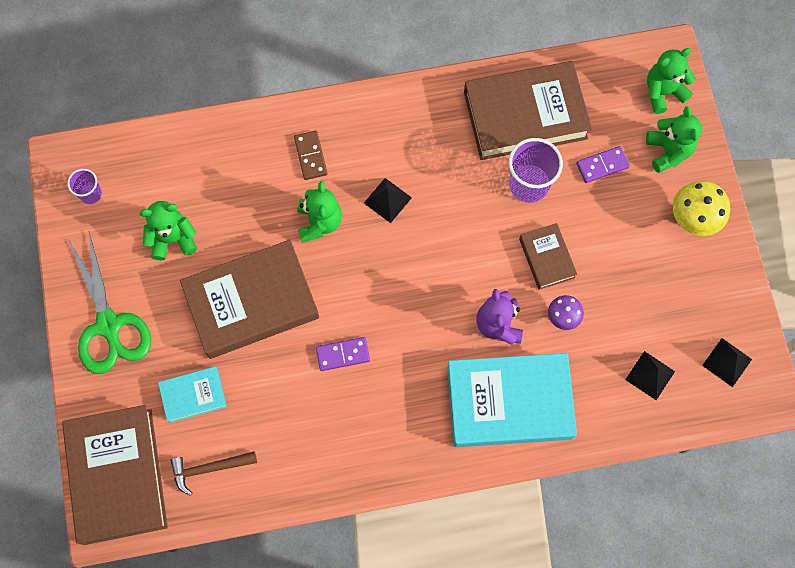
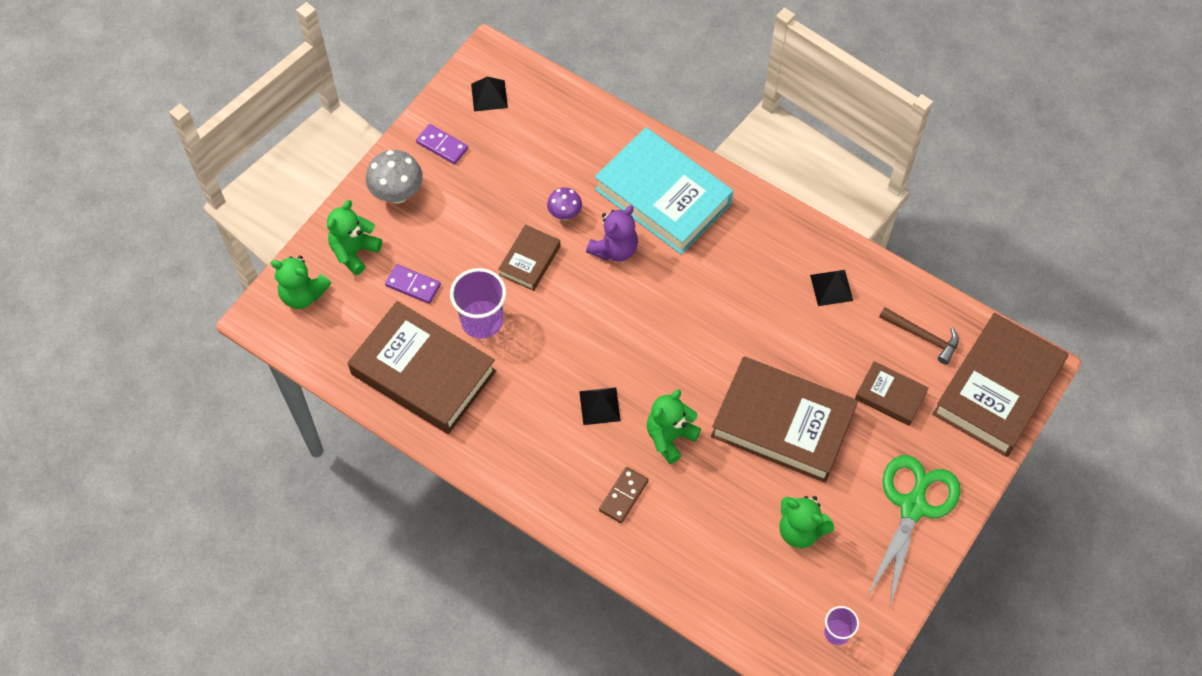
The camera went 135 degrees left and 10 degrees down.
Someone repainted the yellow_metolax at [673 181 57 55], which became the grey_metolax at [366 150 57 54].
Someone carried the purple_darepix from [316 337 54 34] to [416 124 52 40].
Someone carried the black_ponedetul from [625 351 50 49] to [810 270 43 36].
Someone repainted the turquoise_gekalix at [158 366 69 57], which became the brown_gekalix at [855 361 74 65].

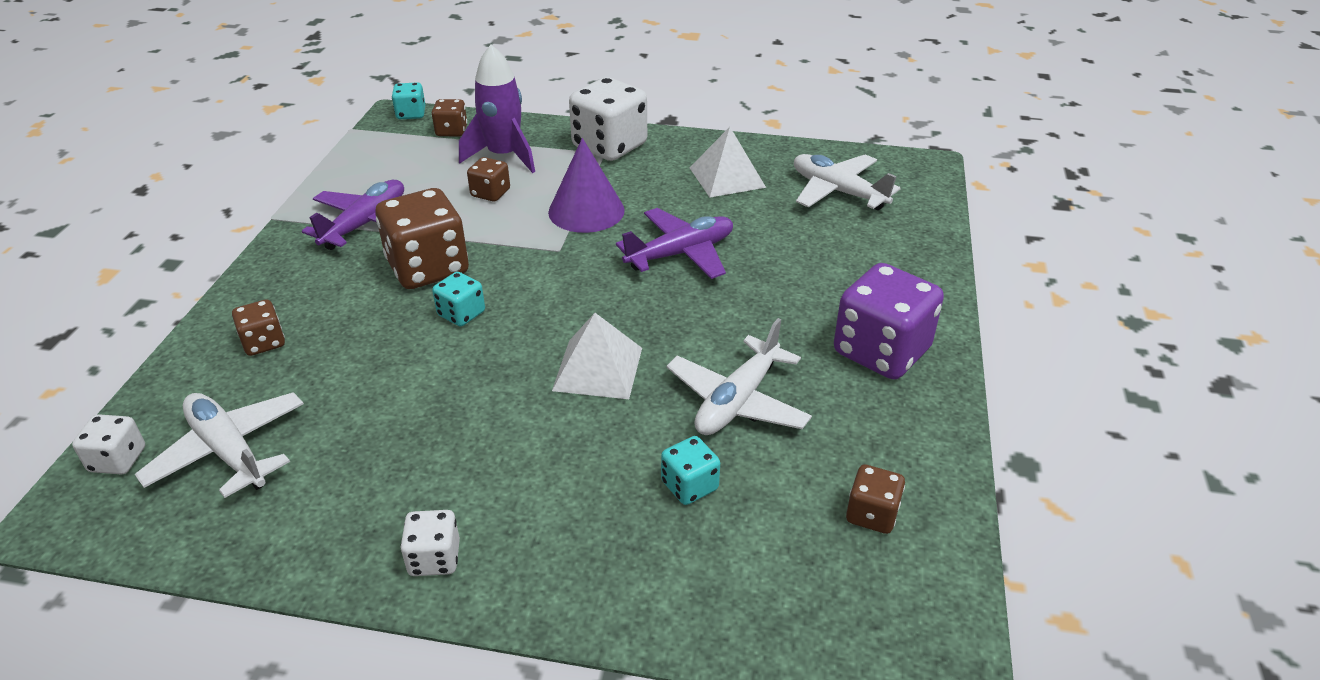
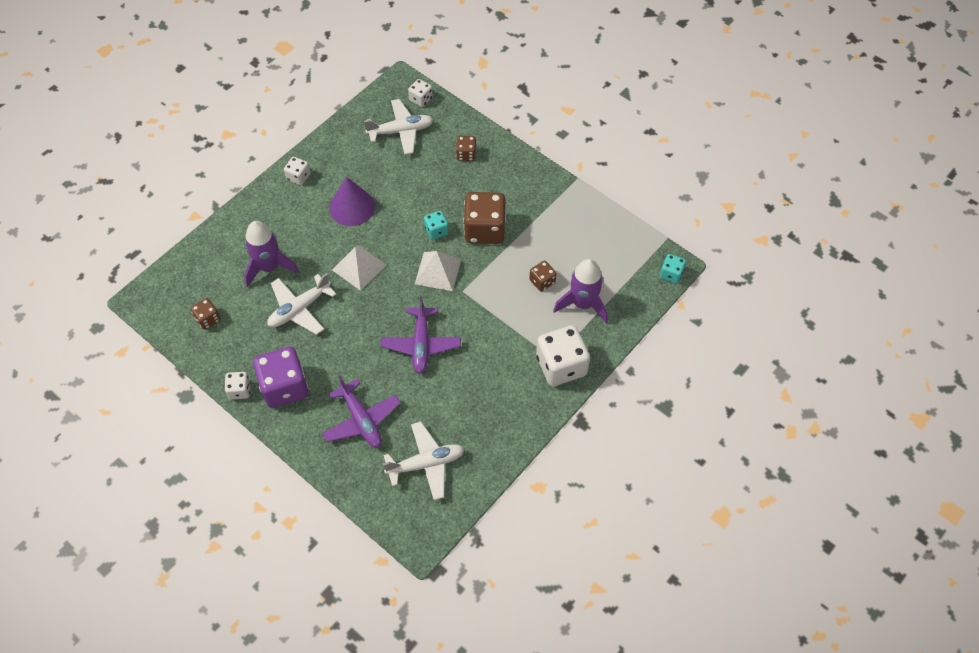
The camera went 120 degrees right and 20 degrees up.
Someone took away the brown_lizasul at [432 99 35 38].
Someone carried the white_ponedetul from [689 127 77 71] to [415 251 46 40].
Someone carried the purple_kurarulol from [548 138 77 95] to [329 177 46 49].
Someone carried the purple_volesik from [302 180 102 70] to [322 376 78 72].
Someone rotated the white_volesik at [667 318 145 117] by 105 degrees counterclockwise.
Someone swapped the turquoise_lizasul at [661 436 59 69] for the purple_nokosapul at [244 221 55 66].
Someone put down the white_lizasul at [225 372 26 28].

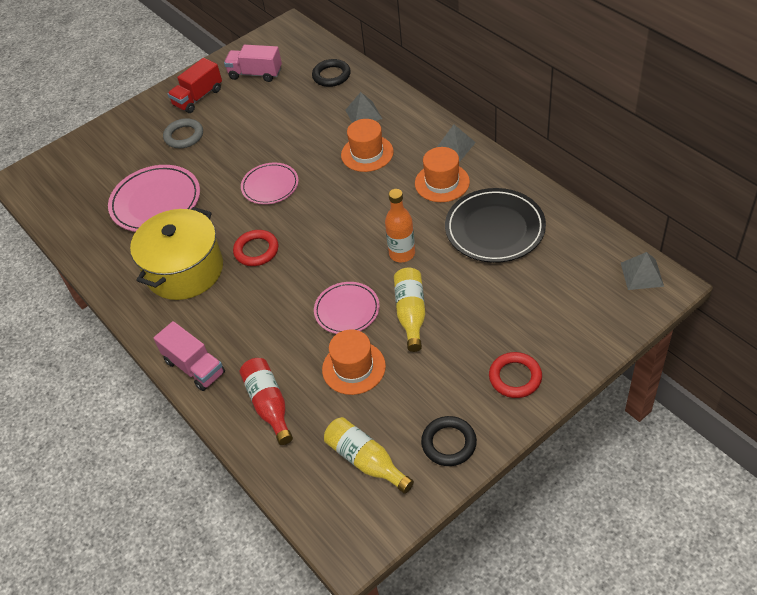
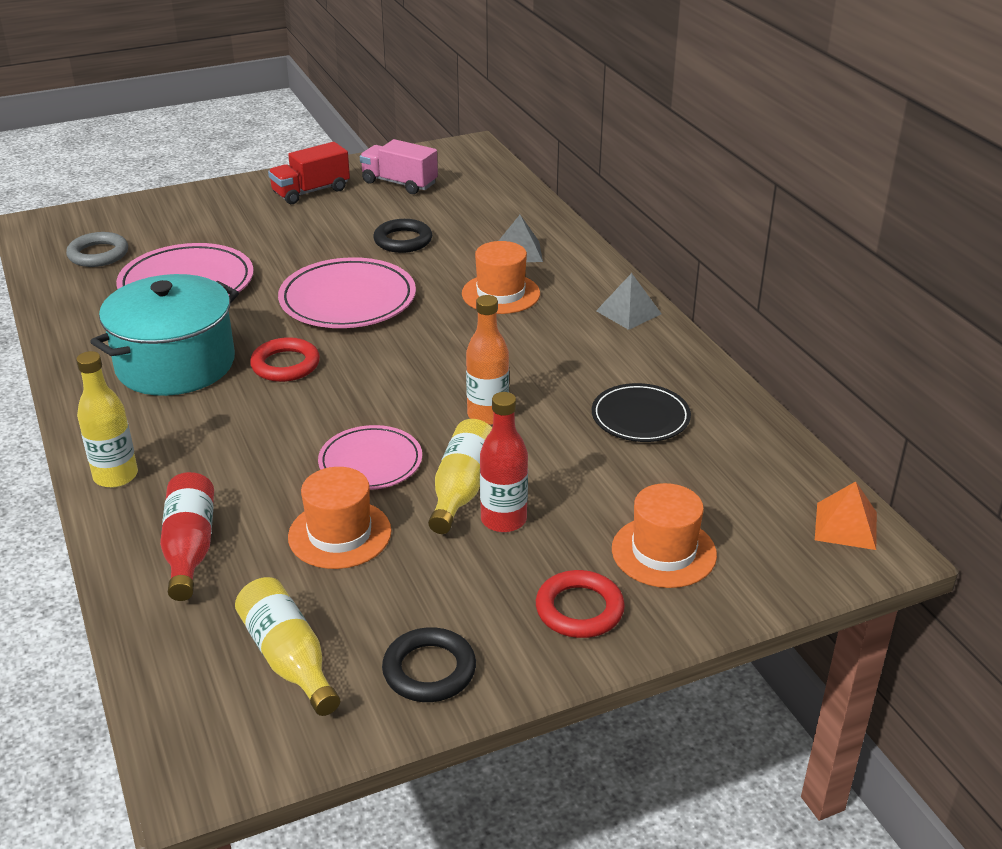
The camera went 10 degrees right and 15 degrees down.
Someone carried the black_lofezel from [312 59 39 28] to [373 219 59 34].
Someone carried the grey_lofezel from [163 118 40 30] to [66 232 62 35].
Someone carried the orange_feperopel from [415 147 55 55] to [612 483 105 105].
Someone scaled the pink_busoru at [241 163 58 42] by 1.59.
Someone scaled the black_busoru at [445 188 101 75] by 0.63.
Someone repainted the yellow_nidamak at [130 207 93 93], which became the turquoise_nidamak at [90 274 149 122].
Someone repainted the grey_ponedetul at [621 252 43 38], which became the orange_ponedetul at [815 481 62 69].
Someone swapped the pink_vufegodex at [153 321 72 70] for the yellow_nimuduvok at [76 351 62 137].
Someone put down the red_nimuduvok at [480 392 48 141].

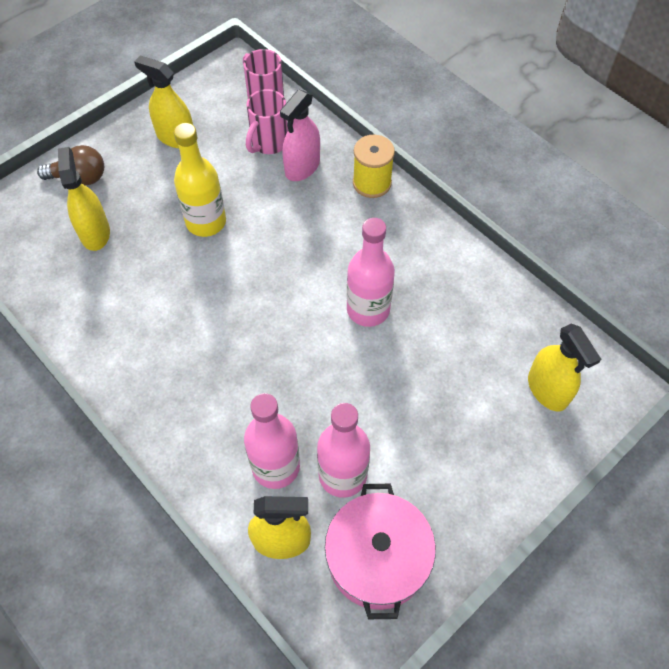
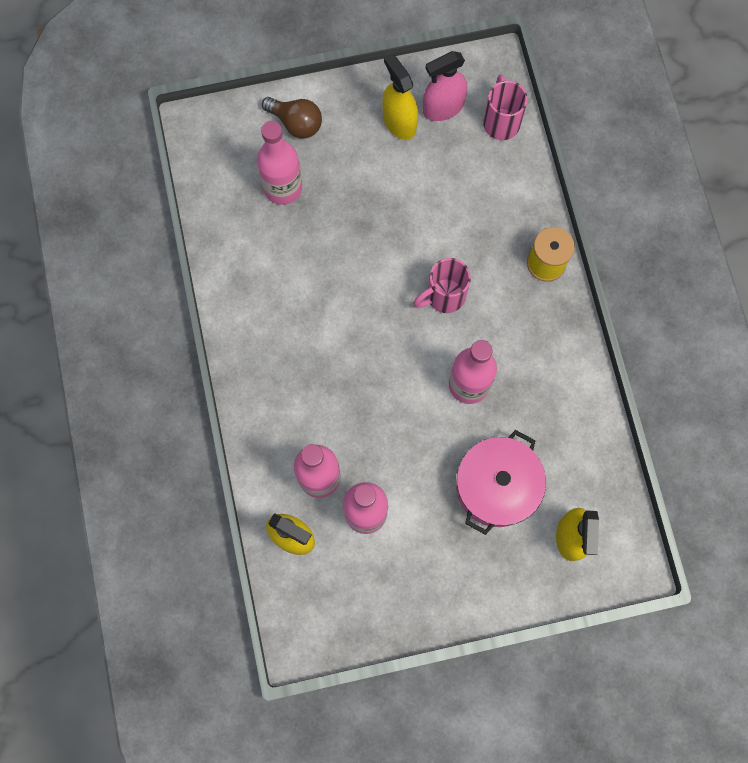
The camera went 30 degrees right and 15 degrees up.
Someone carried the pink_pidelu from [246 89 42 65] to [414 258 57 55].
Someone carried the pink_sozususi from [280 90 40 91] to [423 51 44 70].
Someone took away the yellow_nimuduvok at [174 123 52 114].
Someone swapped the yellow_sozususi at [58 147 52 104] for the pink_nimuduvok at [257 121 45 84].
Someone carried the pink_nidamak from [325 484 111 135] to [456 430 90 105].

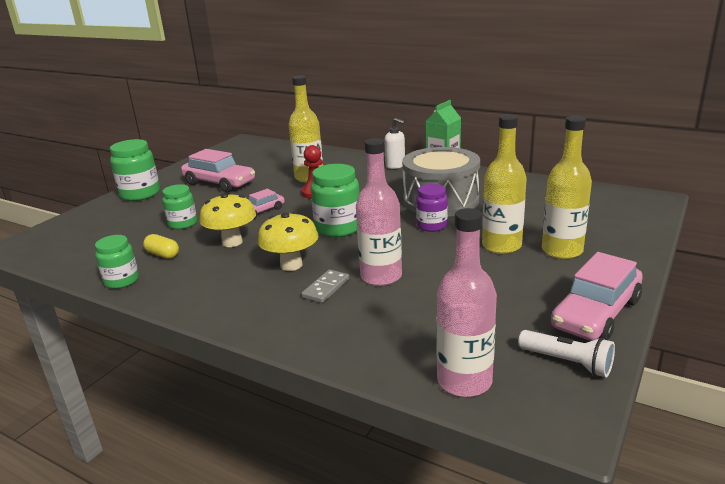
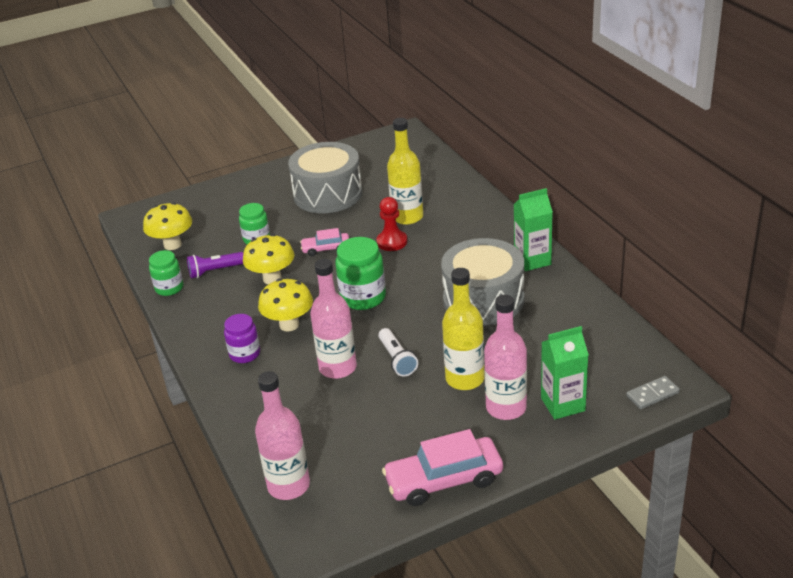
The camera went 35 degrees right and 10 degrees up.
Someone repainted the yellow_nimuduvok at [542 116 50 143], which became the pink_nimuduvok at [484 295 43 125].
Someone took away the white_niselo at [384 118 21 51].
Someone took away the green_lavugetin at [110 139 50 62].
Someone swapped the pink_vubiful at [181 149 74 43] for the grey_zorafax at [288 142 74 71].
Someone carried the purple_lavugetin from [416 184 32 48] to [224 314 36 49].
Someone swapped the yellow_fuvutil at [143 234 36 25] for the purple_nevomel at [187 252 56 26].
Someone carried the grey_darepix from [301 270 48 33] to [626 376 54 33].
Someone carried the white_nevomel from [518 330 97 47] to [378 328 40 49].
Someone put down the yellow_metolax at [143 202 49 48].
Someone put down the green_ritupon at [541 326 48 93].

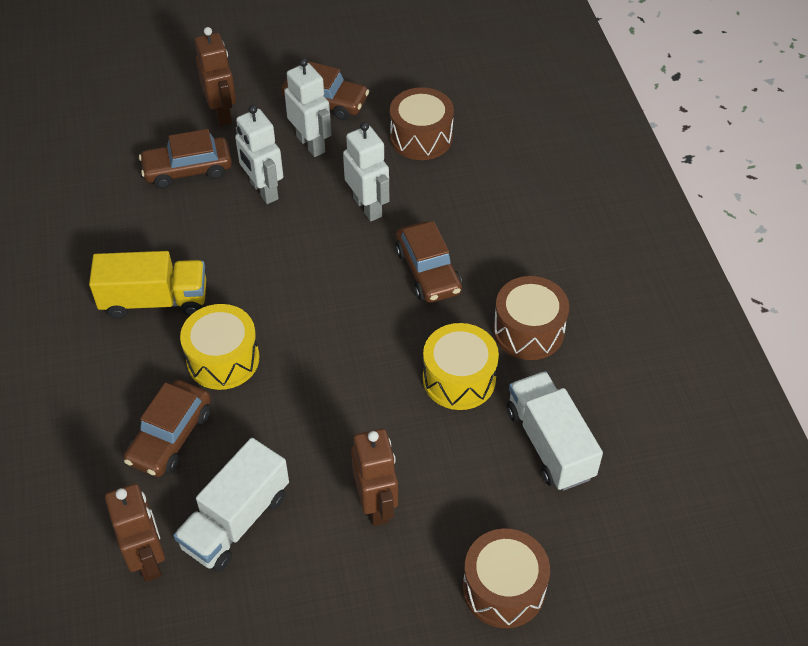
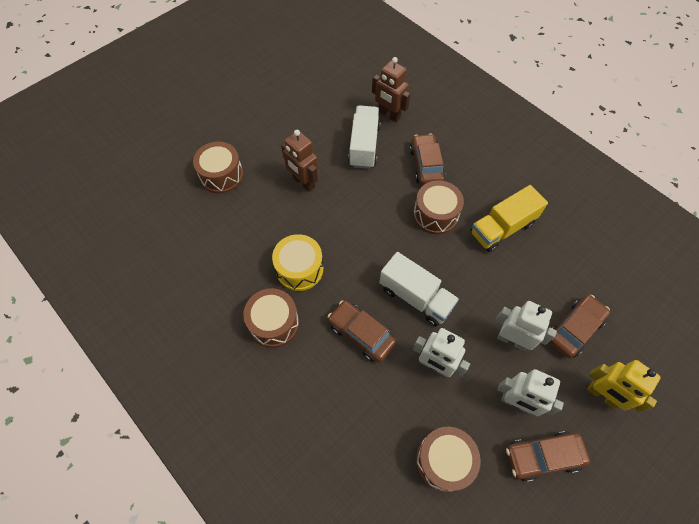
The camera went 150 degrees right and 10 degrees up.
Someone repainted the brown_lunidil at [195 27 41 99], which became the yellow_lunidil at [587 360 74 52].
Someone repainted the yellow_zorafax at [180 304 79 86], which became the brown_zorafax at [413 180 51 54].
Someone carried the white_vufegodex from [507 371 96 120] to [380 252 79 74].

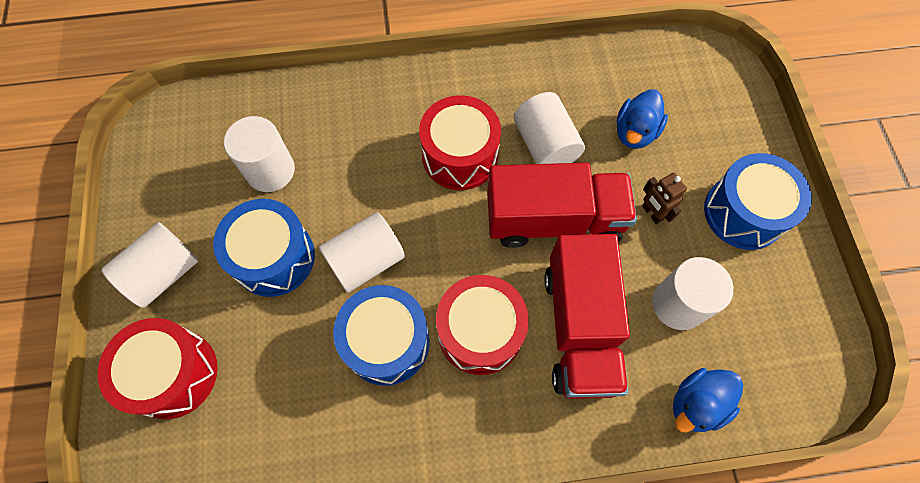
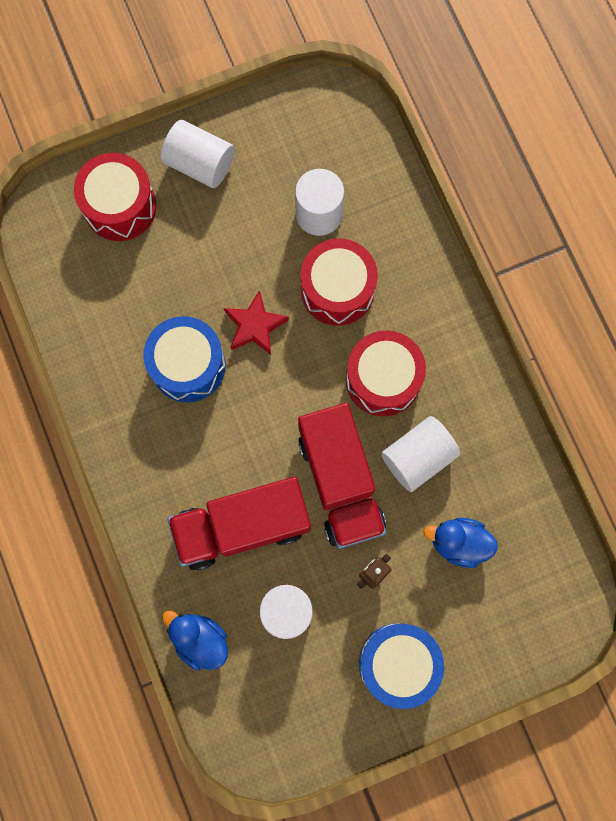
The camera went 75 degrees right and 10 degrees up.
Someone took away the blue_zorafax at [213 199 102 98].
Someone swapped the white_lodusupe at [319 212 86 81] for the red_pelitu at [224 290 65 65].
Someone carried the red_zorafax from [436 275 93 100] to [301 238 77 88].

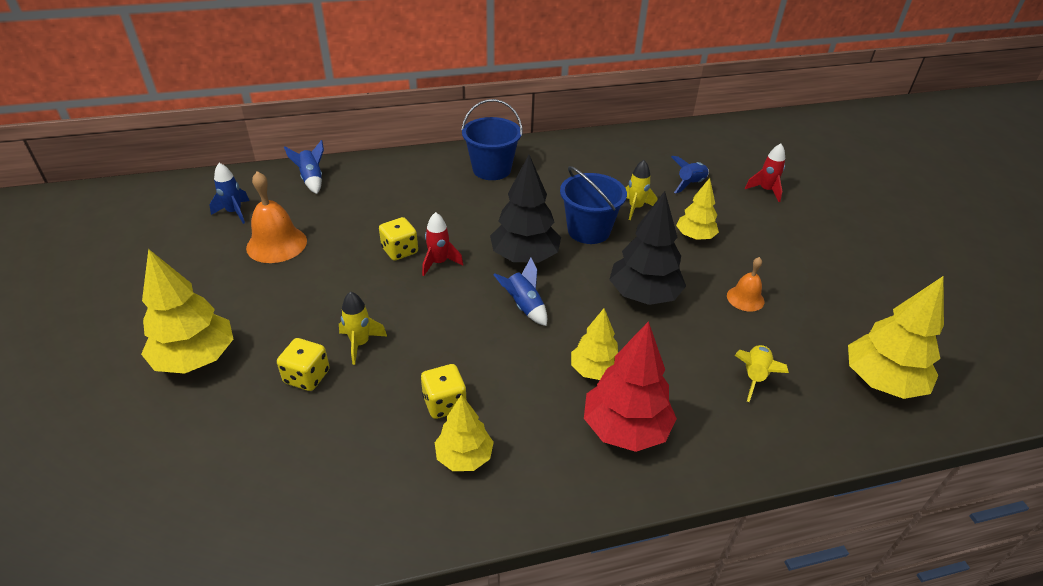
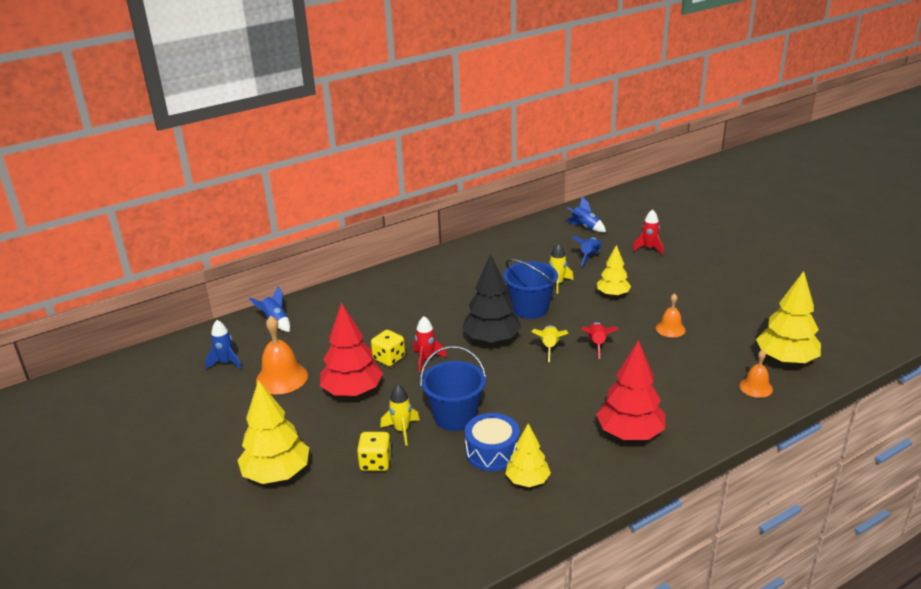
The camera went 15 degrees left and 10 degrees down.
Someone carried the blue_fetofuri from [461 99 62 81] to [420 346 66 85].
Someone swapped the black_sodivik at [609 191 77 114] for the red_nokosapul at [581 322 38 37].
Someone carried the blue_nokosapul from [493 258 54 68] to [566 197 40 35].
Someone took away the yellow_sodivik at [571 308 47 72].
Someone carried the yellow_nokosapul from [735 345 54 57] to [531 325 37 37].
Someone swapped the yellow_lizasul at [421 364 46 55] for the blue_zorafax at [465 413 54 58].
Someone put down the red_sodivik at [320 303 63 93].
Someone put down the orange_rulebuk at [740 350 33 48].

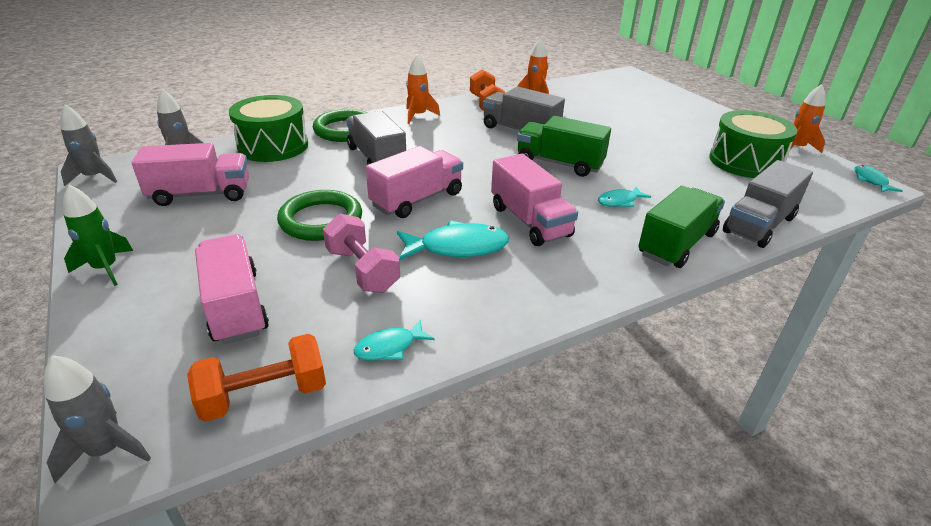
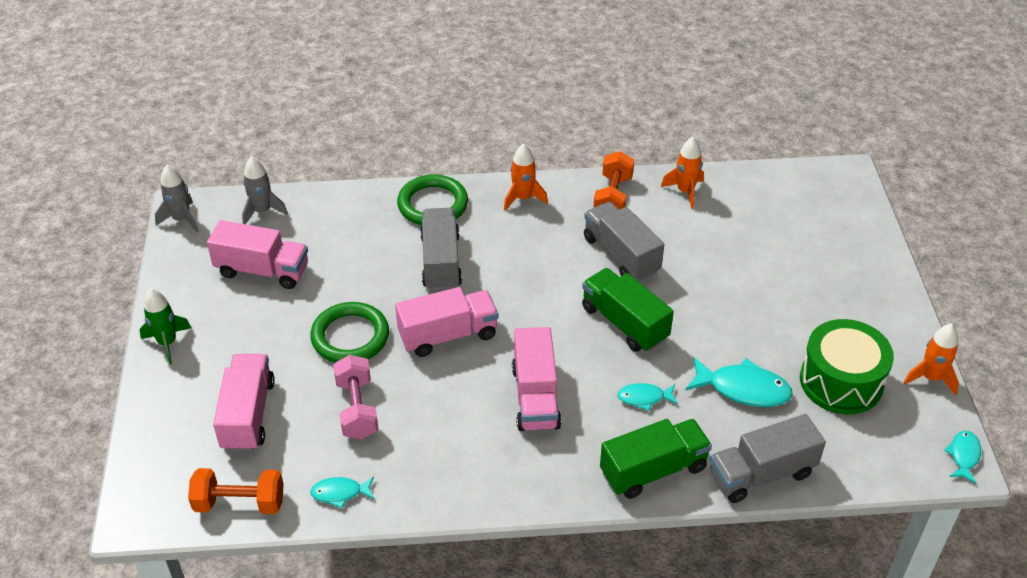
The camera went 25 degrees right and 10 degrees up.
Someone took away the green_zorafax at [229 95 79 67].
Someone carried the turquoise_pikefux from [397 221 112 39] to [685 357 108 50].
Someone took away the grey_nokosapul at [44 355 107 128].

